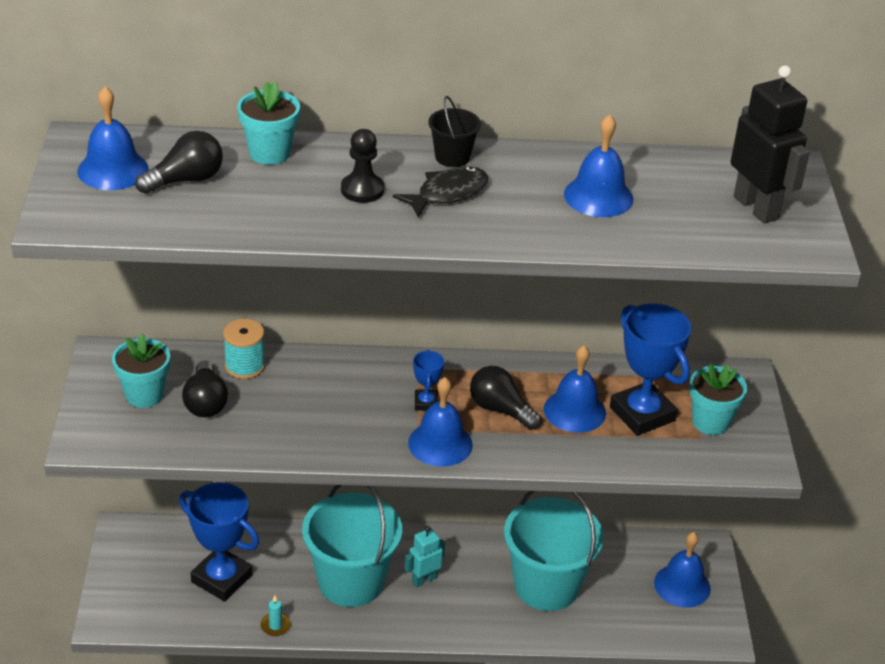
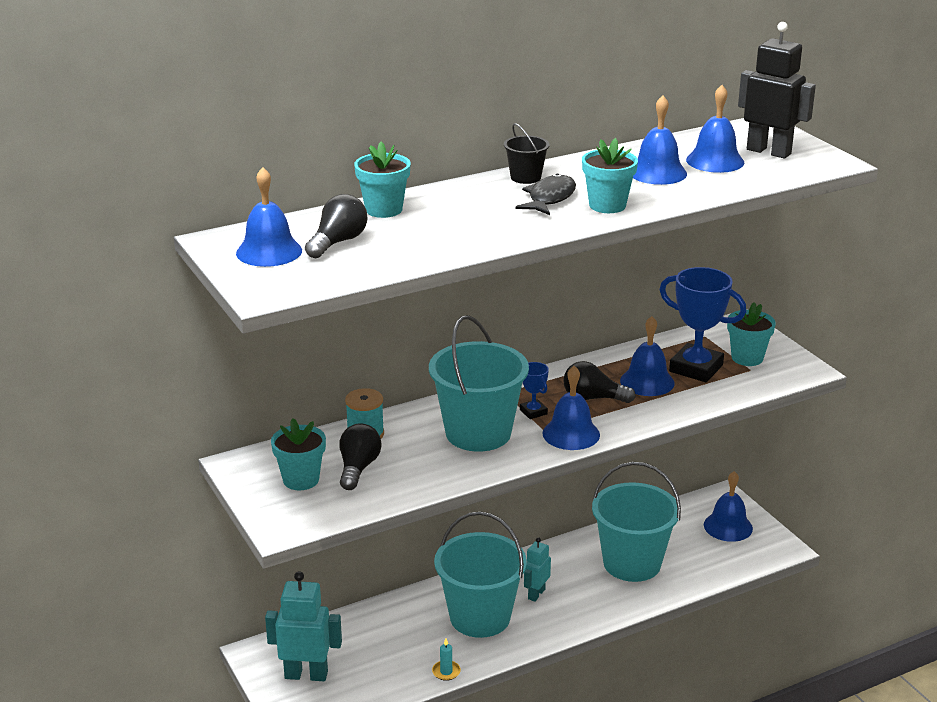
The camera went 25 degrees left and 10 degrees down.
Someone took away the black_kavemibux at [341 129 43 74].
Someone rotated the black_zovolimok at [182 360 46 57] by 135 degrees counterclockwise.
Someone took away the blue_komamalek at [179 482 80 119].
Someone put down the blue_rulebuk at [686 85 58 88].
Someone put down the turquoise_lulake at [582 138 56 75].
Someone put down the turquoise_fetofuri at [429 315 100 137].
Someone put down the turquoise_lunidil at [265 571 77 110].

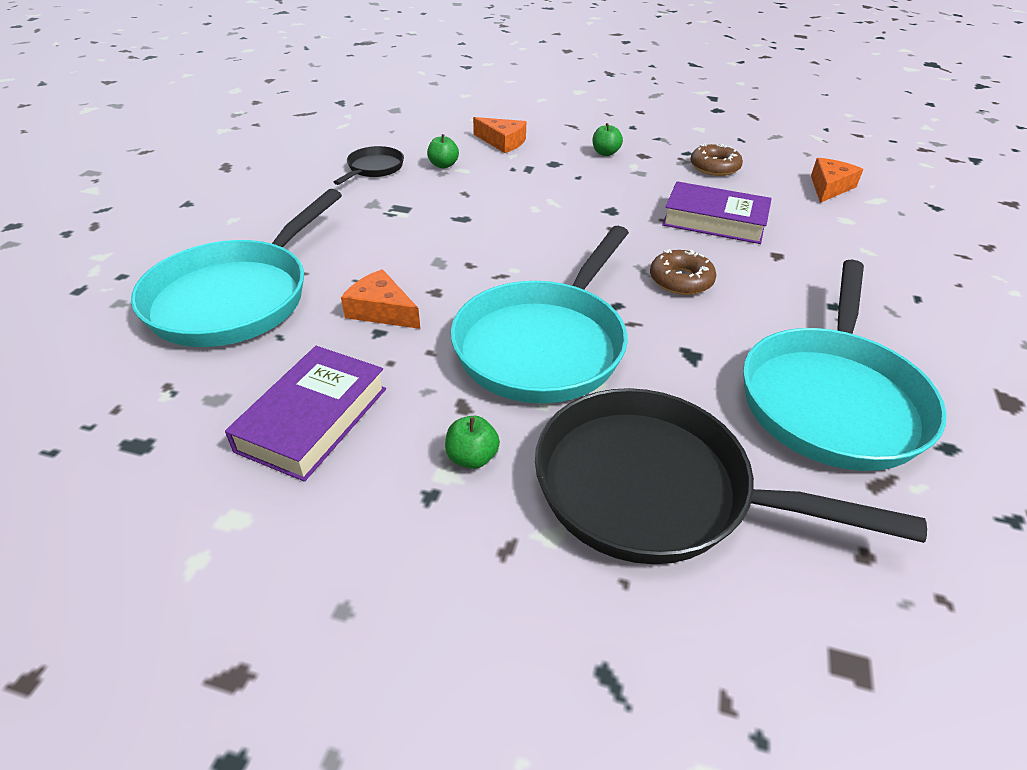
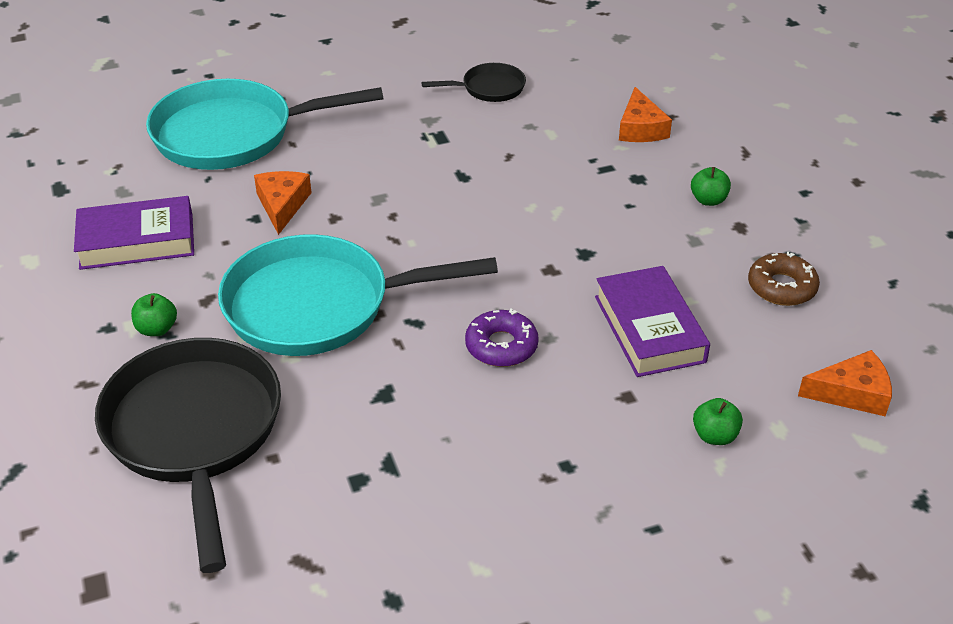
The camera went 55 degrees right and 0 degrees up.
Someone carried the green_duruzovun from [427 134 32 34] to [693 398 50 47].
Someone repainted the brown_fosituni at [650 249 67 46], which became the purple_fosituni at [465 308 74 59].
Someone took away the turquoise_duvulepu at [743 260 204 211].

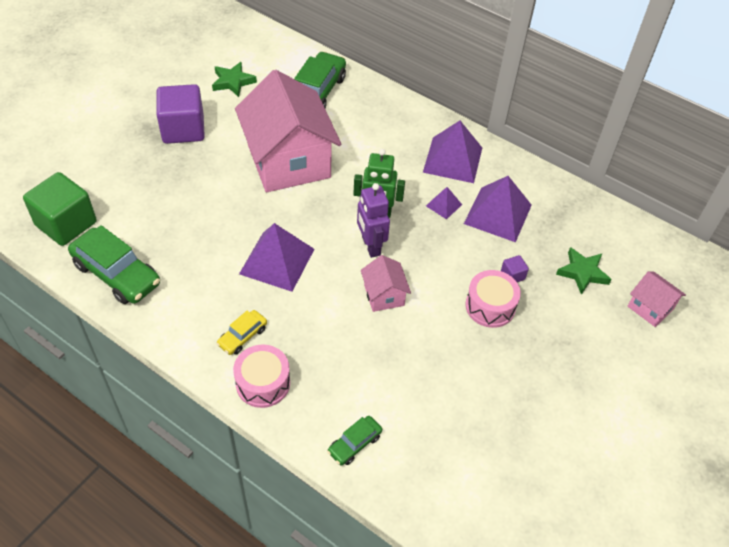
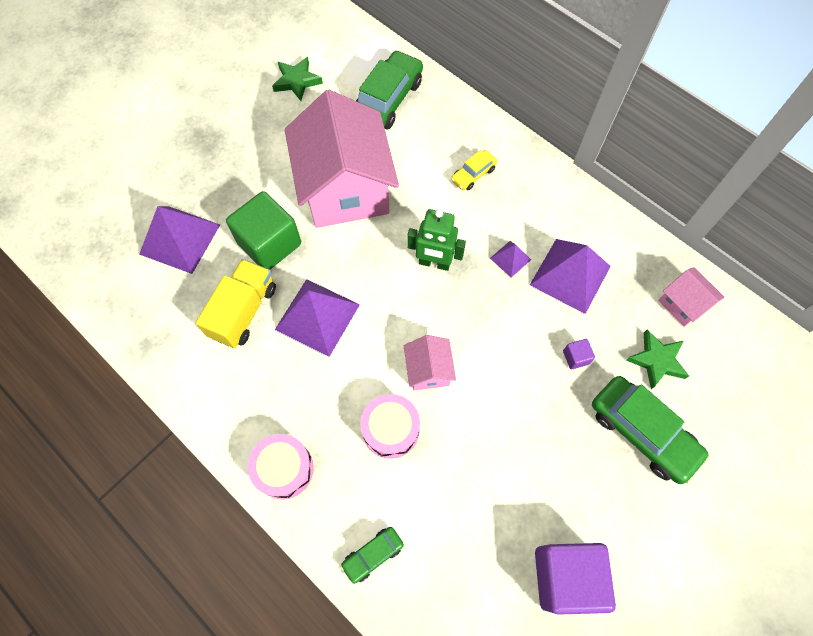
The camera went 10 degrees right and 15 degrees up.
Someone carried the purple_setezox from [156 84 49 60] to [535 543 81 72].
Someone carried the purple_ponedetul from [423 121 59 62] to [139 206 81 68].
Someone carried the green_setezox from [23 172 74 74] to [226 191 75 79].
Someone took away the purple_lunidil at [357 183 33 75].
Someone carried the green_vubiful from [68 225 92 79] to [592 376 118 108].
Someone carried the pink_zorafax from [465 270 56 58] to [360 394 60 65].
Someone carried the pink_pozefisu from [628 271 58 56] to [658 267 67 60].
Someone carried the yellow_vubiful from [216 310 51 45] to [451 150 46 40].
Someone put down the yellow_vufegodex at [196 259 80 89].

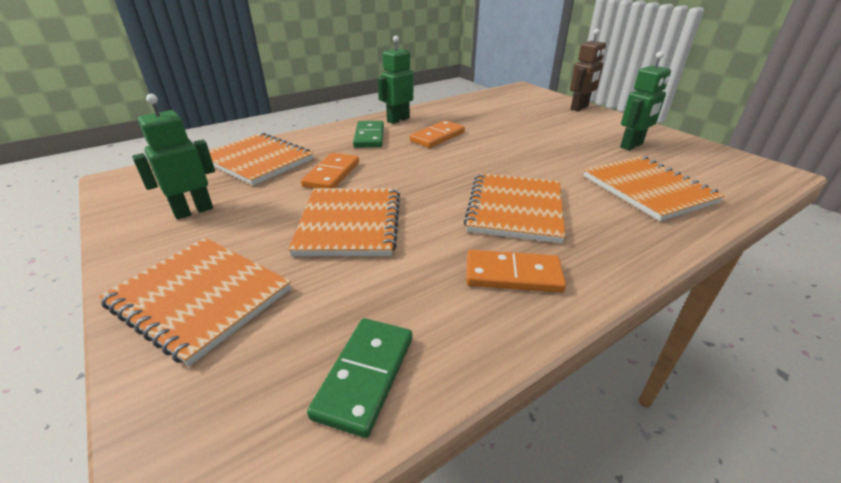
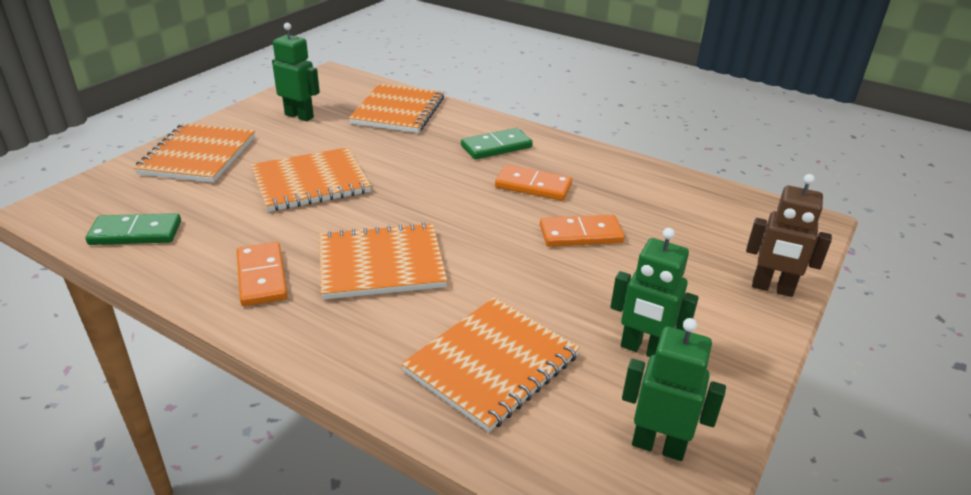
The camera went 65 degrees right and 0 degrees up.
Someone carried the green_lunidil from [377 36 37 88] to [622 318 104 143].
Someone carried the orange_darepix from [301 153 58 35] to [540 215 85 32].

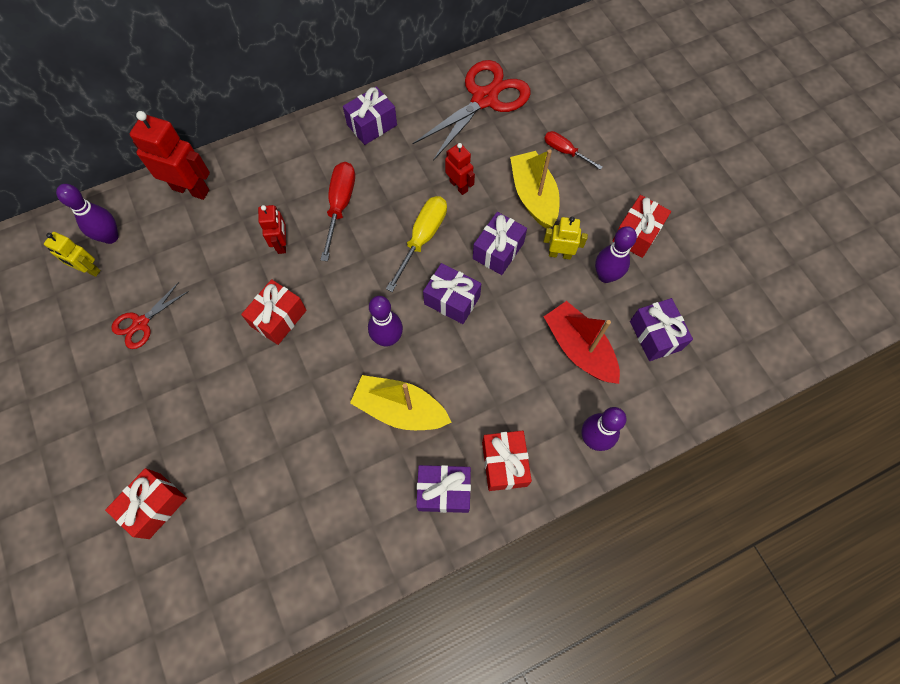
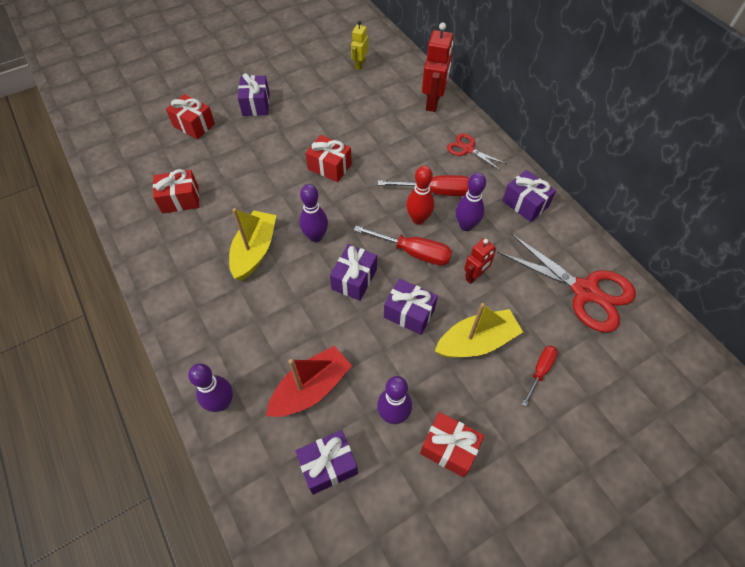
The camera went 85 degrees right and 10 degrees down.
Someone carried the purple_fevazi from [56 184 63 60] to [456 173 30 58].
Someone repainted the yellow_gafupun at [386 196 61 96], which became the red_gafupun at [354 226 98 40].
Someone took away the red_lunidil at [258 205 28 49].
Someone took away the yellow_lunidil at [544 217 44 42].
Someone carried the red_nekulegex from [111 282 78 67] to [447 133 60 38].
Someone carried the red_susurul from [482 431 50 60] to [153 169 46 44].
Someone carried the purple_susurul from [416 465 55 48] to [238 73 32 43].
Someone put down the red_fevazi at [406 166 28 58].

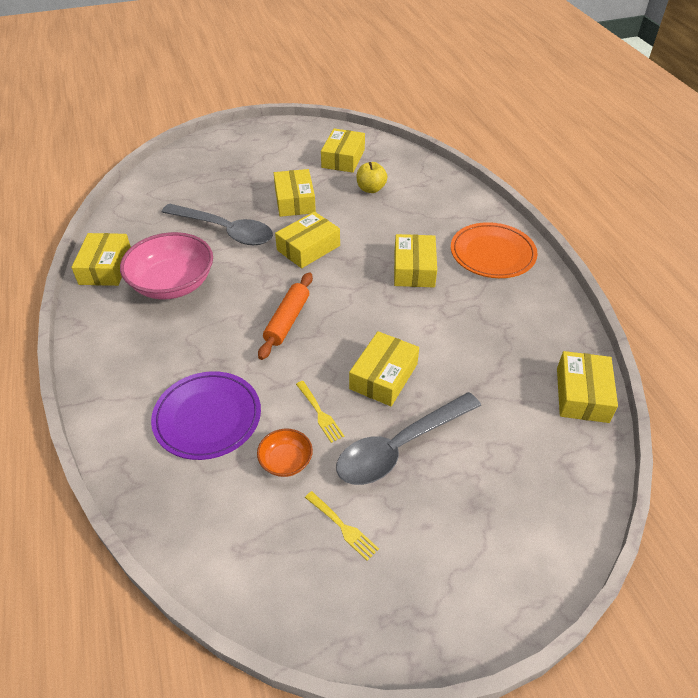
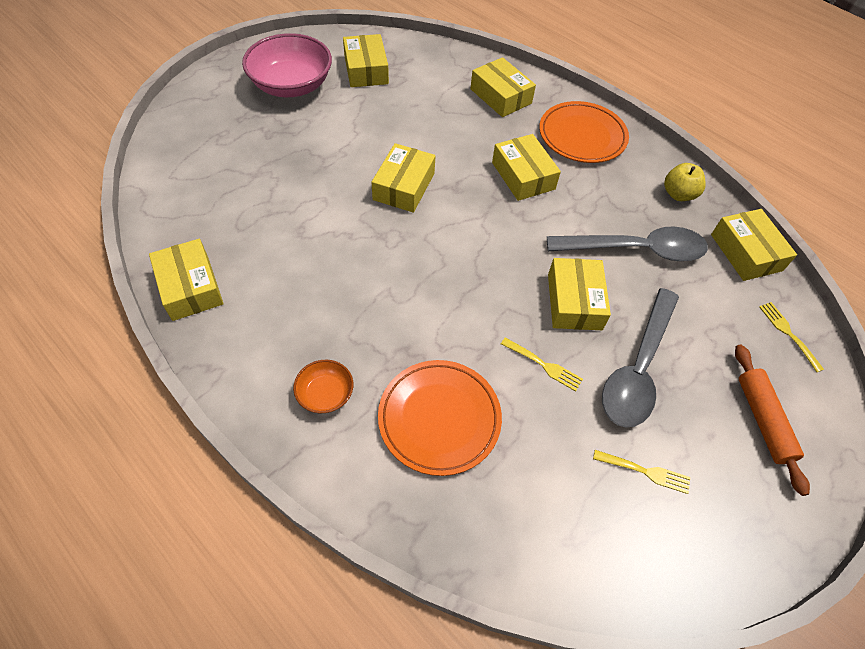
The camera went 30 degrees left and 10 degrees up.
Someone carried the yellow_duruzovun from [357 162 31 31] to [664 163 42 38].
Someone carried the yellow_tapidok from [274 169 42 48] to [470 57 66 60].
Someone carried the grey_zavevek from [162 204 111 41] to [547 226 161 35].
Someone carried the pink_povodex from [120 232 93 67] to [242 33 90 64].
Someone carried the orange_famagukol from [258 272 55 88] to [735 344 75 152].
Someone repainted the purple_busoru at [151 371 110 89], which became the orange_busoru at [378 360 124 116].
Someone carried the orange_povodex from [257 429 56 48] to [293 360 60 53].
Someone put down the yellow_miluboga at [759 302 65 70].

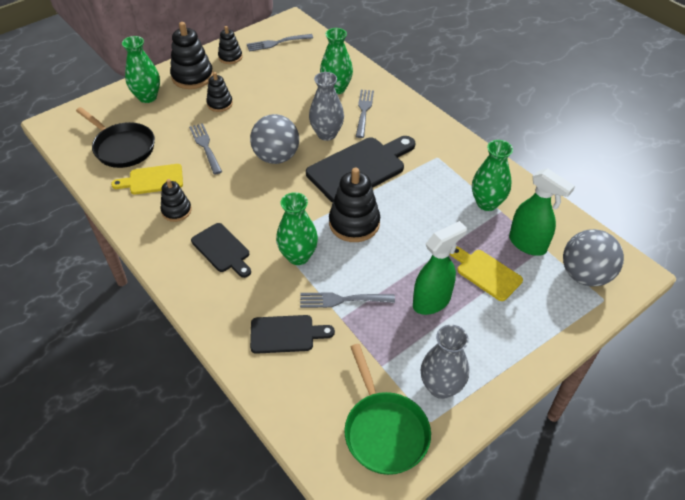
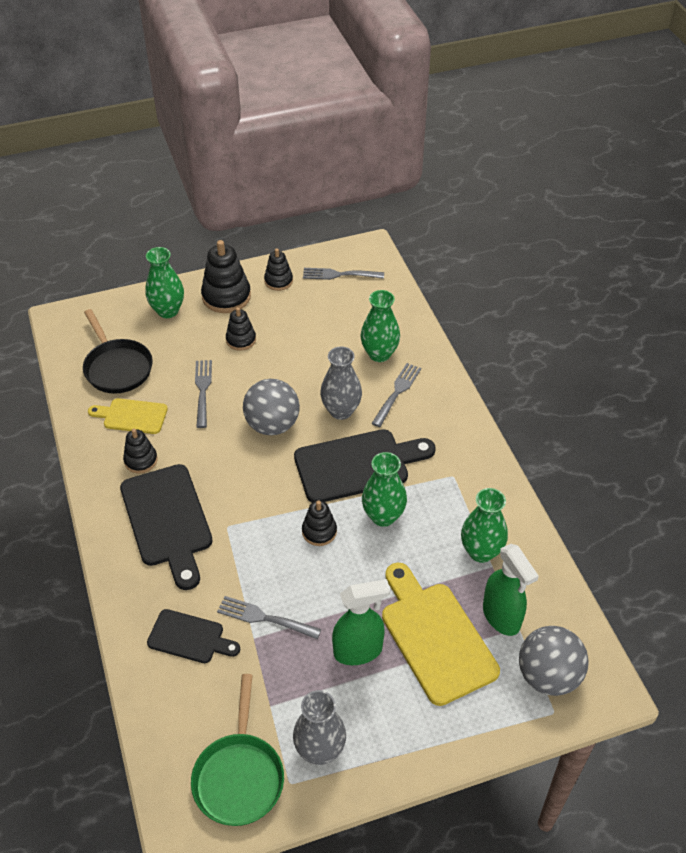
The camera went 20 degrees right and 0 degrees up.
Someone scaled the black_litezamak at [329 168 51 74] by 0.59.
Someone carried the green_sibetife from [276 192 42 73] to [362 452 45 75].
Someone scaled the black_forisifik at [191 223 60 55] by 1.73.
Someone scaled the yellow_forisifik at [450 246 73 55] by 1.73.

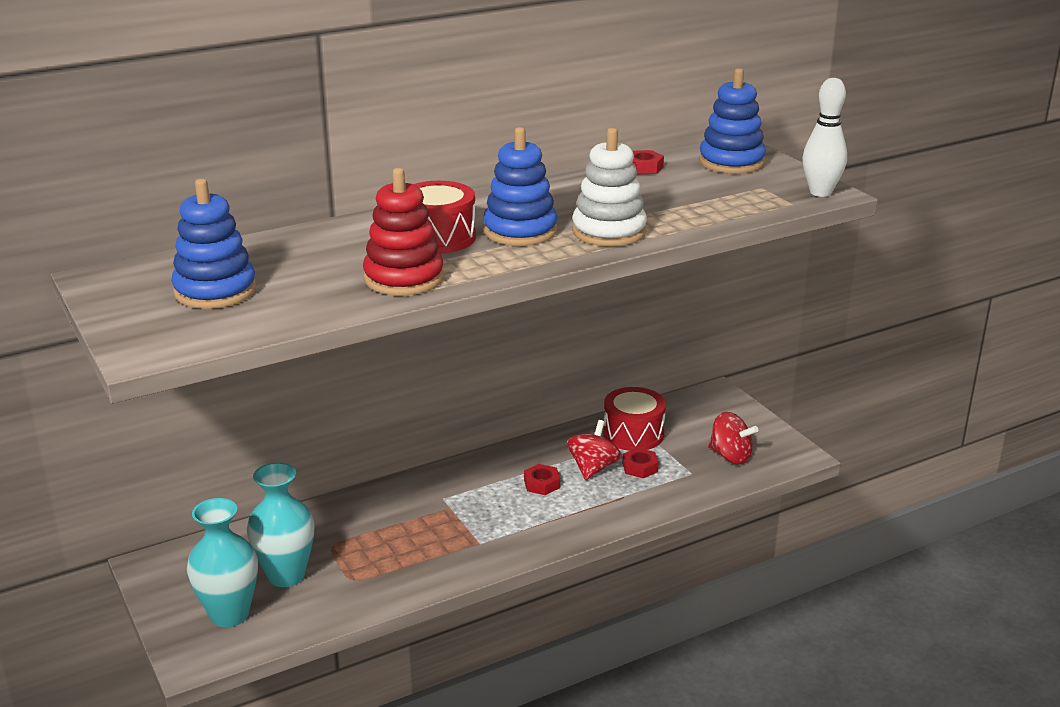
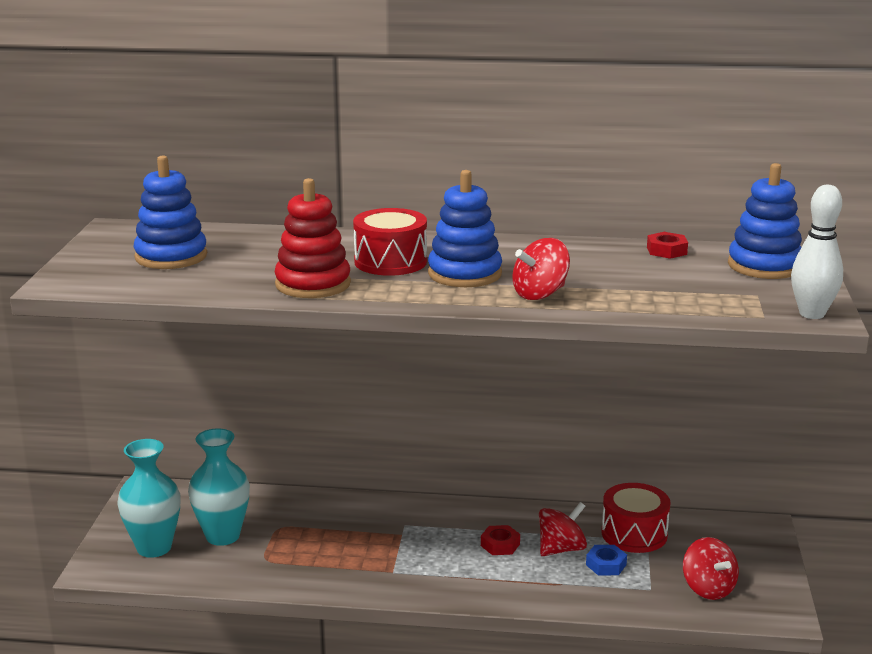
The camera went 35 degrees right and 5 degrees down.
Someone swapped the white_litezamak at [572 128 75 119] for the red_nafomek at [512 238 58 62].
Someone repainted the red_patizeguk at [622 448 37 30], which became the blue_patizeguk at [586 545 41 30].

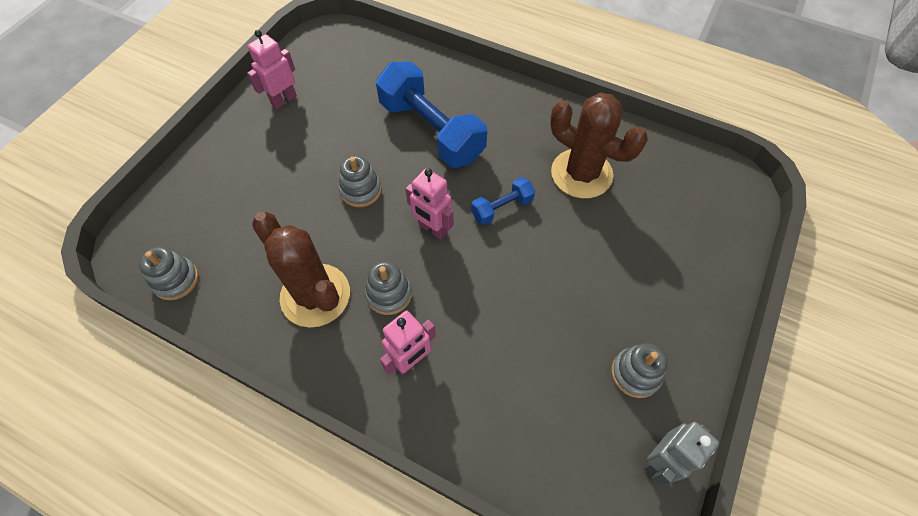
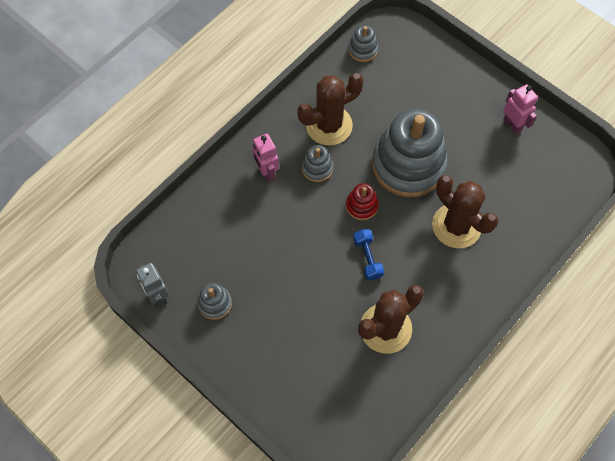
The camera went 105 degrees right and 5 degrees up.
Someone swapped the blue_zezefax at [376 62 111 106] for the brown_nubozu at [432 175 67 73].
Someone scaled the grey_litezamak at [339 156 43 51] by 2.32.
Someone swapped the pink_lunidil at [405 168 48 72] for the red_litezamak at [346 183 33 37].

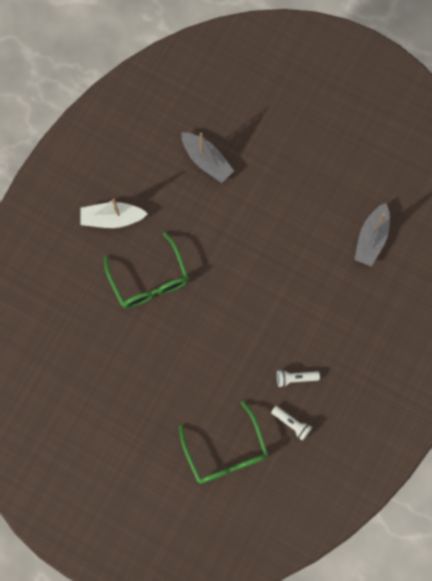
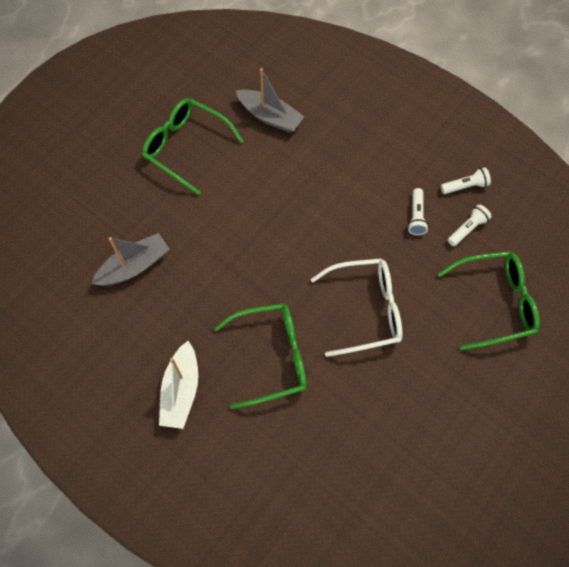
The camera went 80 degrees left and 10 degrees down.
Someone put down the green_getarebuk at [142 98 101 97].
Someone put down the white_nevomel at [441 167 50 27].
Someone put down the white_getarebuk at [311 258 92 99].

